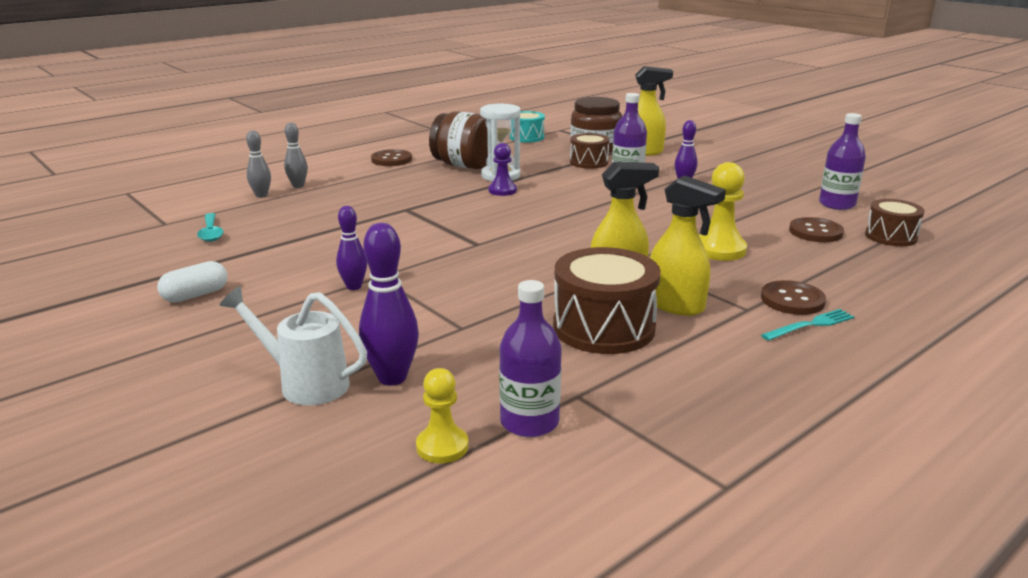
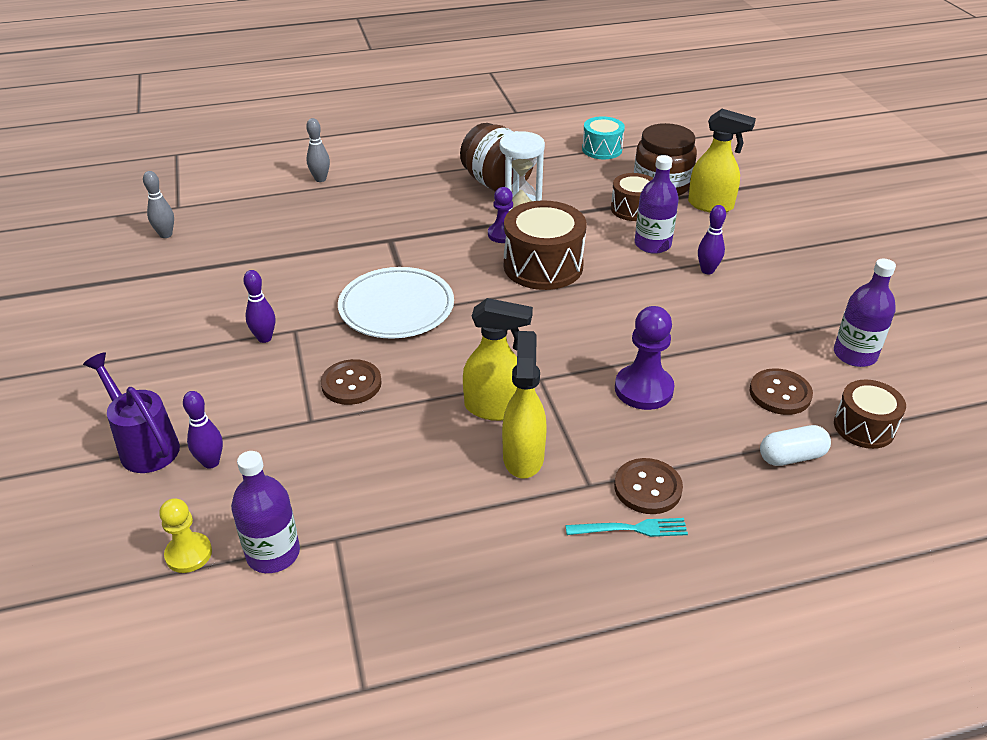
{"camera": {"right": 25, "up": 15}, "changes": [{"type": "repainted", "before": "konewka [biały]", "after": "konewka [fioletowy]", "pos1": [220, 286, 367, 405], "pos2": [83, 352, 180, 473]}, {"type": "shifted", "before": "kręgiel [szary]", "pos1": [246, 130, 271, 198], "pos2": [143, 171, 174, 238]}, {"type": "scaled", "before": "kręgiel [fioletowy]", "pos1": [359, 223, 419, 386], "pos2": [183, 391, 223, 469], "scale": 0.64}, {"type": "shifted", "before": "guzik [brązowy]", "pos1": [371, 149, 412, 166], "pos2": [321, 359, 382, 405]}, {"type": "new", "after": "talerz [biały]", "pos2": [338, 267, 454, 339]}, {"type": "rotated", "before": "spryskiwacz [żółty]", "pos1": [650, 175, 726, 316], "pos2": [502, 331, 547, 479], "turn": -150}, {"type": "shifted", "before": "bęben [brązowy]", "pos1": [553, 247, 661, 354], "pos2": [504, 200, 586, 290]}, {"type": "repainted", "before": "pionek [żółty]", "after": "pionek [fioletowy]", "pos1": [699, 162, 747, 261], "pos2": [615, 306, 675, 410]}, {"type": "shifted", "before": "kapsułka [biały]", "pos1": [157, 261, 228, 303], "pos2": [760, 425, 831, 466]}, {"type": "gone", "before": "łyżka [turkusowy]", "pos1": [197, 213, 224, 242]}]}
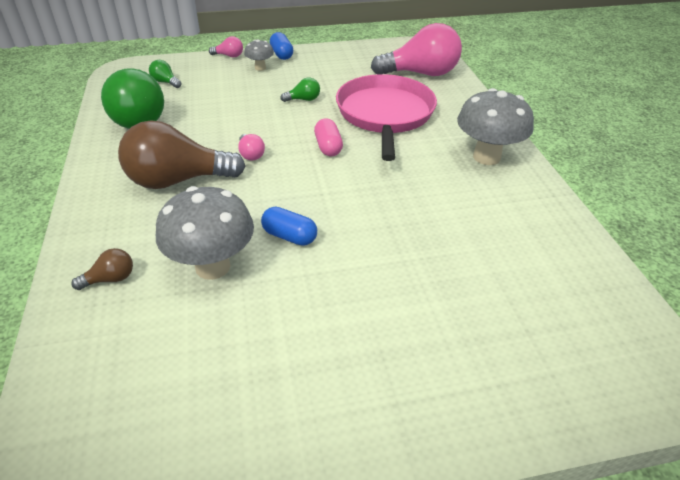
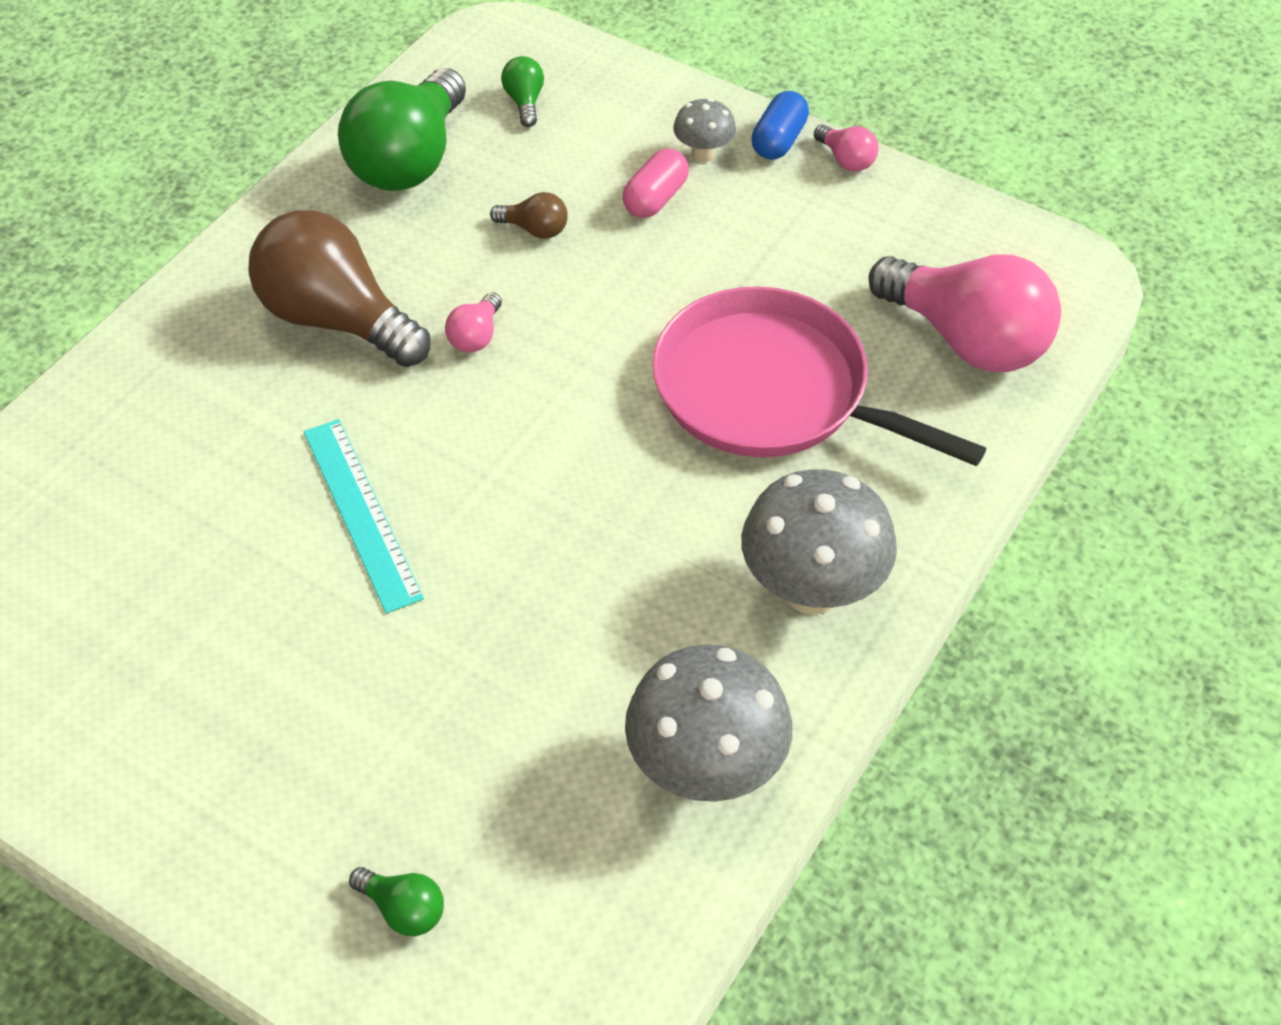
{"camera": {"right": 45, "up": 10}, "changes": [{"type": "swapped", "before": "kapsułka [niebieski]", "after": "linijka [turkusowy]", "pos1": [261, 207, 317, 246], "pos2": [304, 419, 424, 613]}, {"type": "shifted", "before": "żarówka [zielony]", "pos1": [280, 77, 320, 102], "pos2": [349, 867, 444, 936]}, {"type": "shifted", "before": "żarówka [brązowy]", "pos1": [71, 248, 133, 290], "pos2": [490, 192, 568, 239]}, {"type": "shifted", "before": "kapsułka [różowy]", "pos1": [314, 118, 343, 156], "pos2": [622, 148, 689, 218]}, {"type": "shifted", "before": "grzyb [szary]", "pos1": [156, 186, 254, 280], "pos2": [625, 644, 793, 802]}, {"type": "rotated", "before": "patelnia [różowy]", "pos1": [336, 74, 437, 161], "pos2": [652, 286, 987, 466], "turn": -105}, {"type": "shifted", "before": "żarówka [różowy]", "pos1": [209, 36, 243, 57], "pos2": [814, 124, 879, 171]}]}
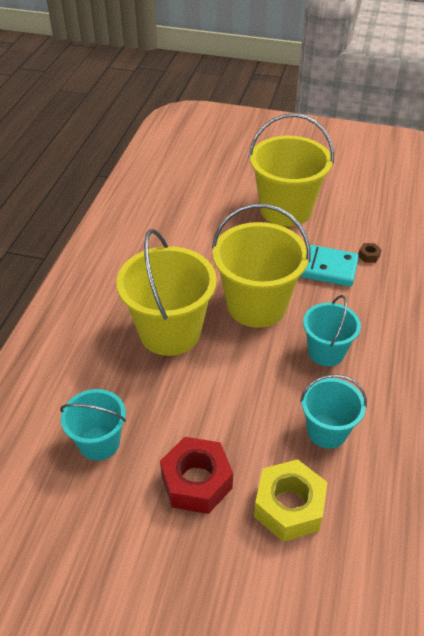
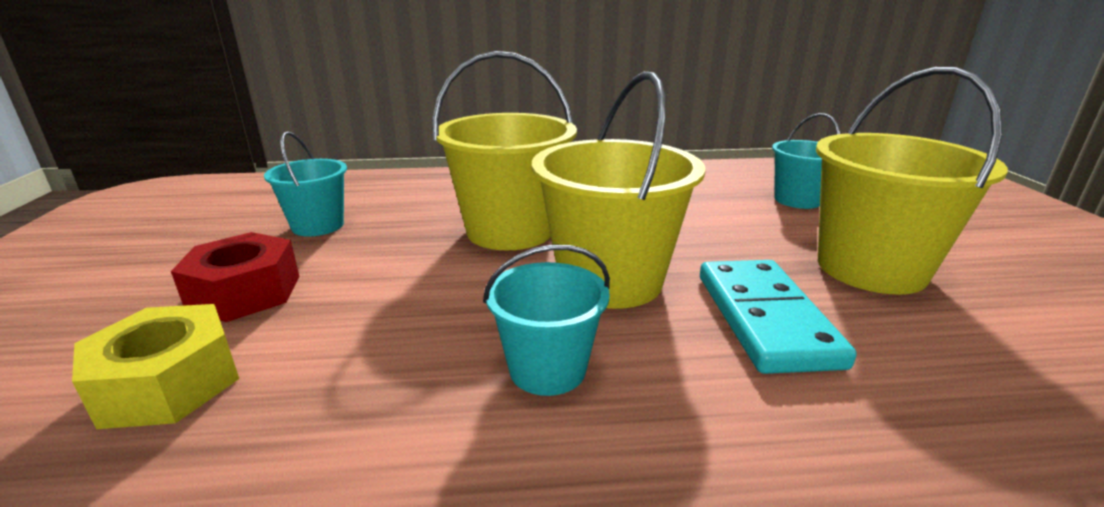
{"camera": {"right": 70, "up": -20}, "changes": [{"type": "shifted", "before": "wiadro [turkusowy]", "pos1": [300, 374, 367, 448], "pos2": [772, 113, 840, 209]}, {"type": "gone", "before": "nakrętka [brązowy]", "pos1": [358, 243, 382, 263]}]}
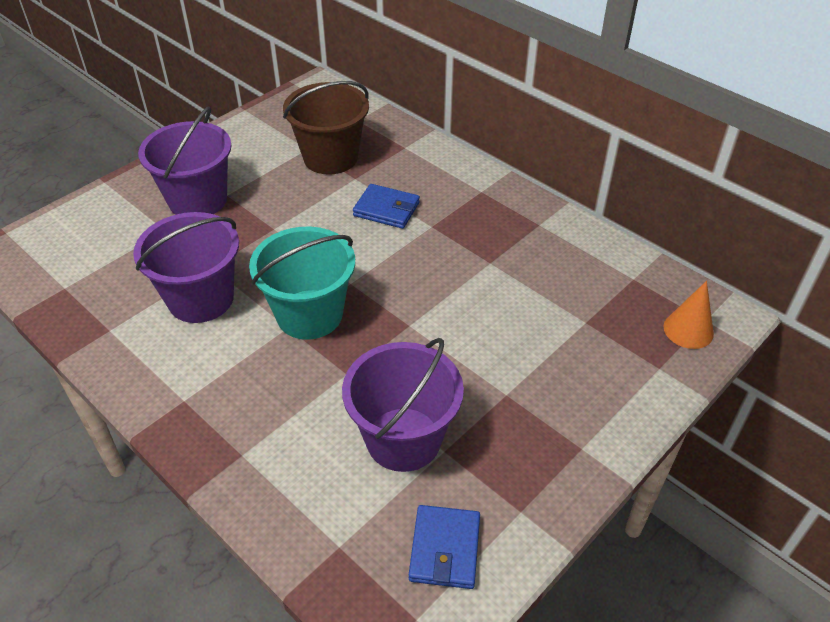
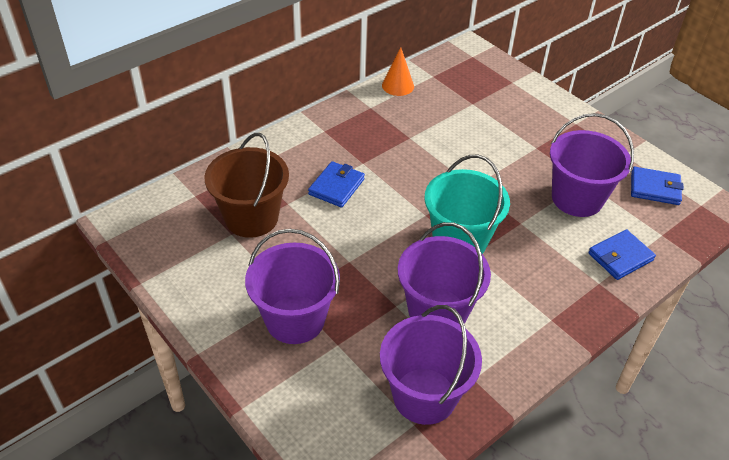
{"camera": {"right": -85, "up": 0}, "changes": [{"type": "new", "after": "wiadro [fioletowy]", "pos2": [380, 305, 482, 425]}, {"type": "shifted", "before": "stożek [pomarańczowy]", "pos1": [663, 281, 714, 349], "pos2": [382, 47, 414, 96]}, {"type": "new", "after": "portfel [niebieski]", "pos2": [588, 229, 656, 280]}]}
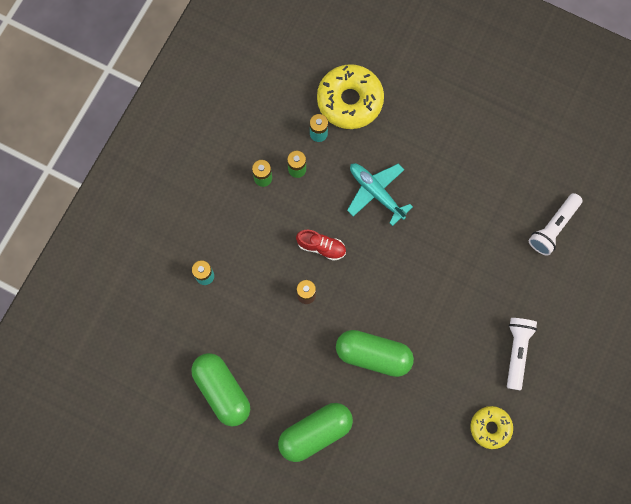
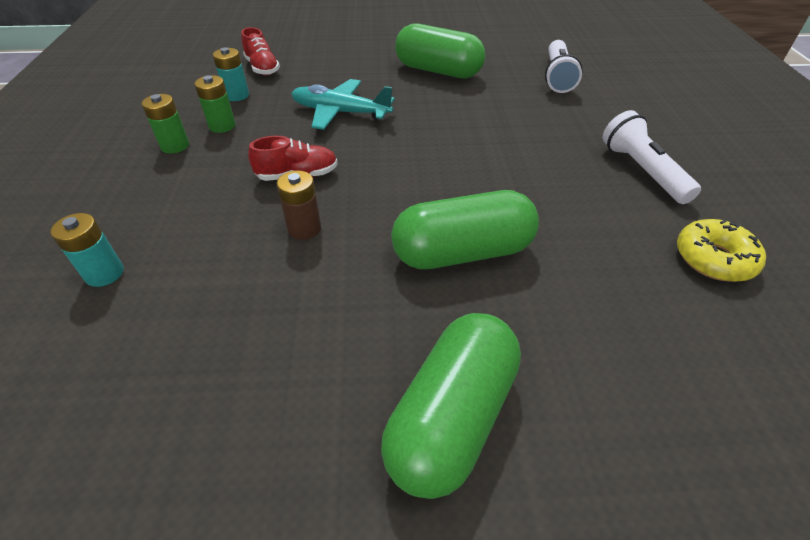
{"camera": {"right": -30, "up": -30}, "changes": [{"type": "swapped", "before": "donut [żółty]", "after": "but [czerwony]", "pos1": [317, 64, 384, 129], "pos2": [241, 27, 280, 75]}, {"type": "shifted", "before": "kapsułka [zielony]", "pos1": [191, 353, 250, 426], "pos2": [395, 24, 486, 79]}]}
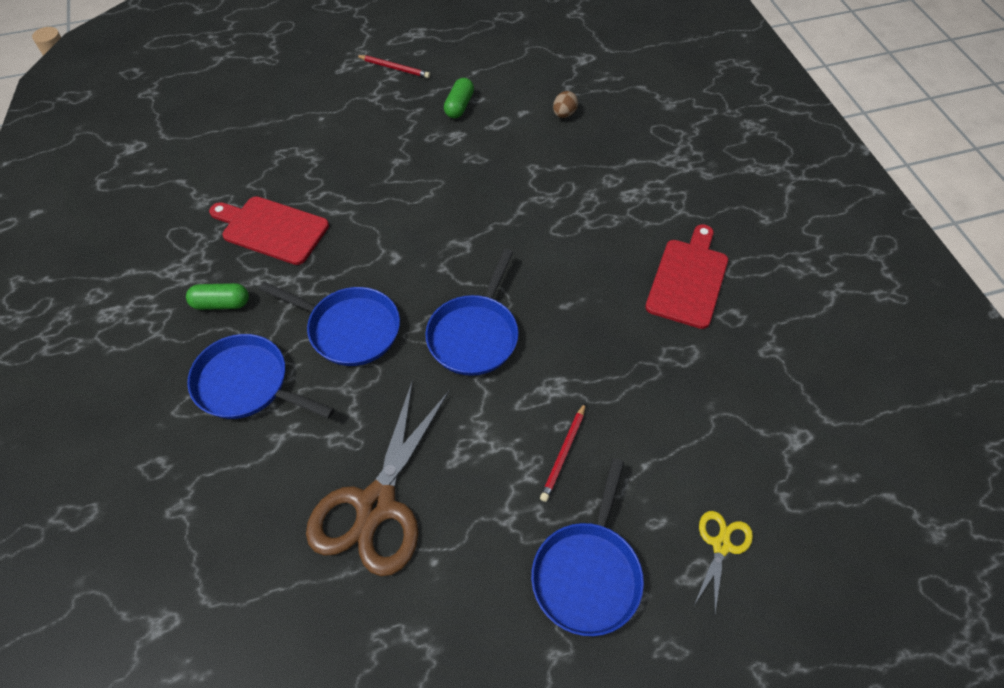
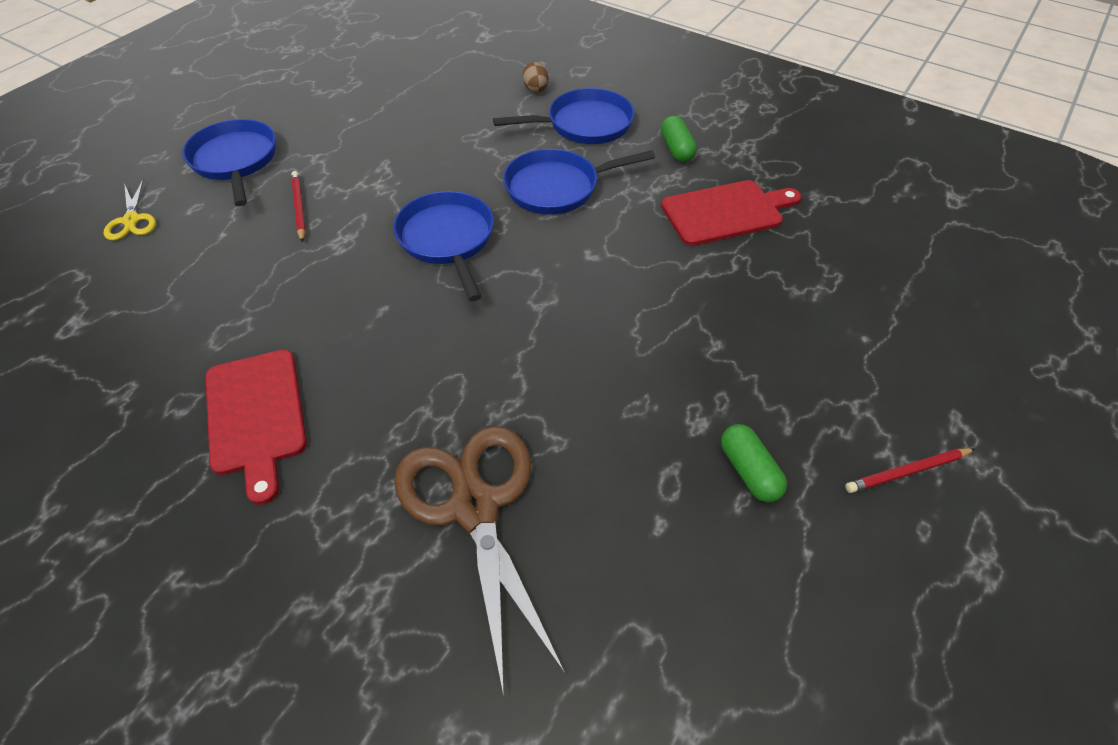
{"camera": {"right": 140, "up": -5}, "changes": [{"type": "shifted", "before": "nożyczki [brązowy]", "pos1": [306, 380, 449, 576], "pos2": [394, 426, 565, 696]}, {"type": "shifted", "before": "jajko [brązowy]", "pos1": [553, 91, 578, 118], "pos2": [523, 62, 549, 93]}, {"type": "rotated", "before": "kapsułka [zielony]", "pos1": [186, 283, 249, 310], "pos2": [661, 116, 697, 162], "turn": -60}]}
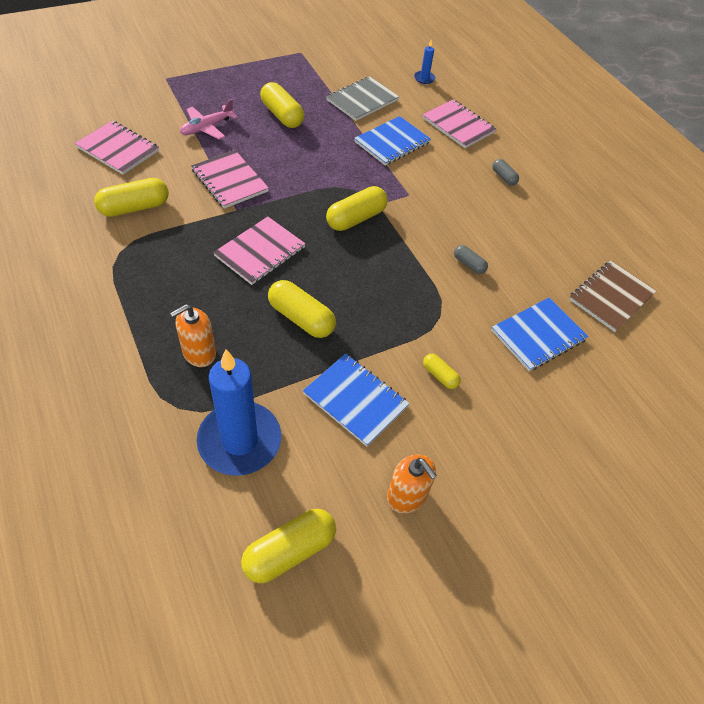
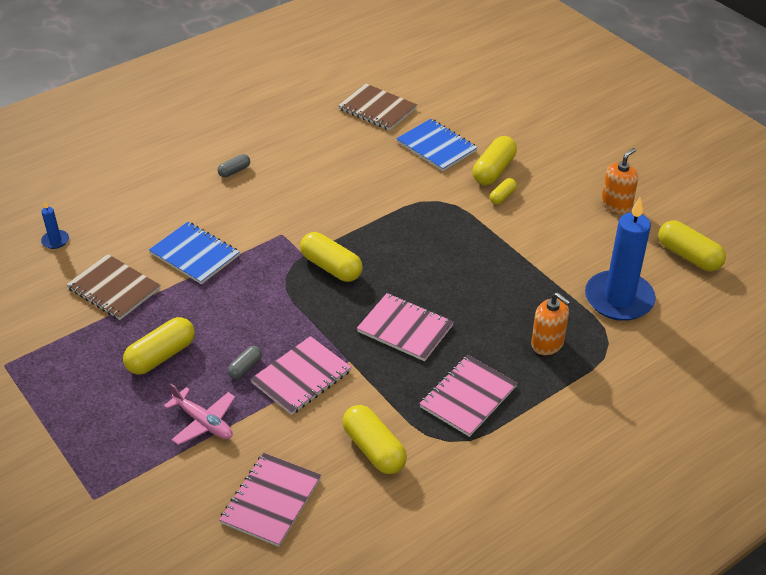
{"camera": {"right": -95, "up": -10}, "changes": [{"type": "repainted", "before": "zeszyt [szary]", "after": "zeszyt [brązowy]", "pos1": [326, 76, 399, 121], "pos2": [66, 254, 160, 320]}, {"type": "shifted", "before": "kapsułka [szary]", "pos1": [454, 245, 488, 274], "pos2": [228, 346, 262, 379]}, {"type": "shifted", "before": "zeszyt [różowy]", "pos1": [422, 100, 496, 148], "pos2": [419, 355, 518, 437]}, {"type": "shifted", "before": "kapsułka [żółty]", "pos1": [268, 280, 336, 338], "pos2": [473, 136, 517, 185]}, {"type": "gone", "before": "zeszyt [niebieski]", "pos1": [303, 354, 410, 447]}]}
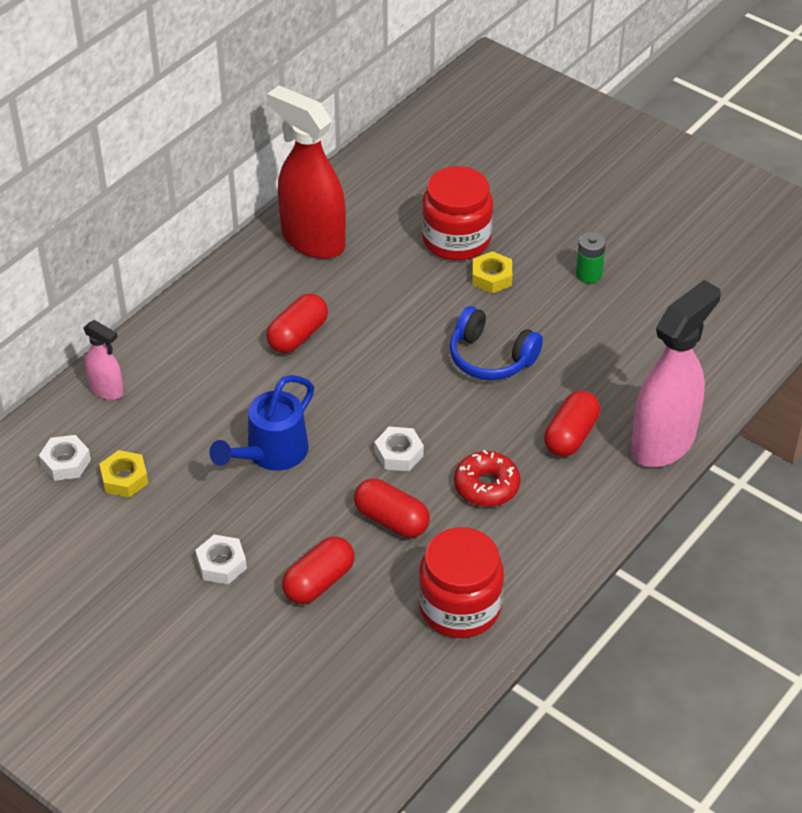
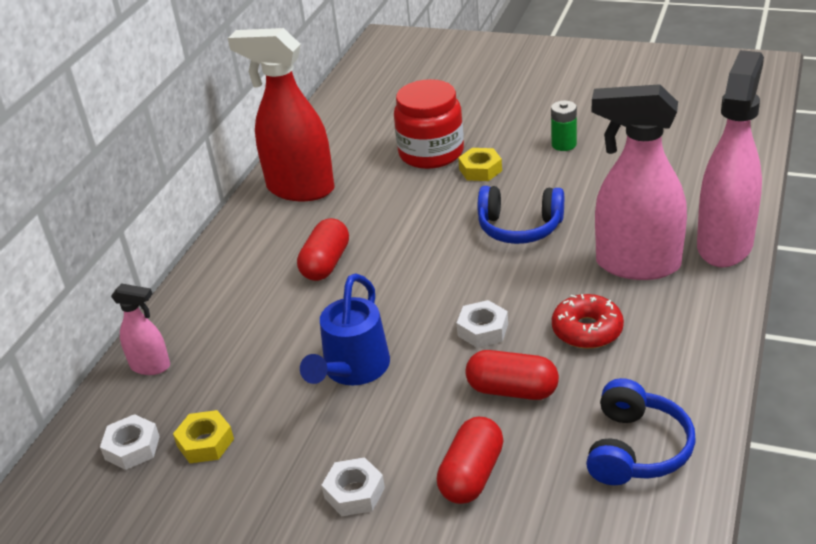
{"camera": {"right": -15, "up": -10}, "changes": [{"type": "swapped", "before": "słoik [czerwony]", "after": "słuchawki [niebieski]", "pos1": [419, 527, 504, 638], "pos2": [586, 378, 696, 485]}, {"type": "swapped", "before": "kapsułka [czerwony]", "after": "spryskiwacz [różowy]", "pos1": [544, 391, 600, 457], "pos2": [592, 84, 687, 280]}]}
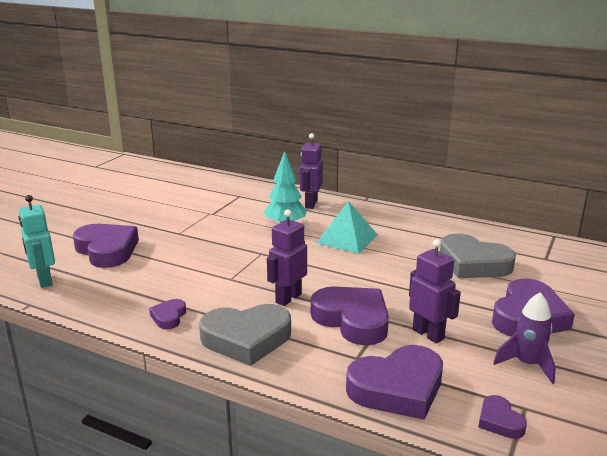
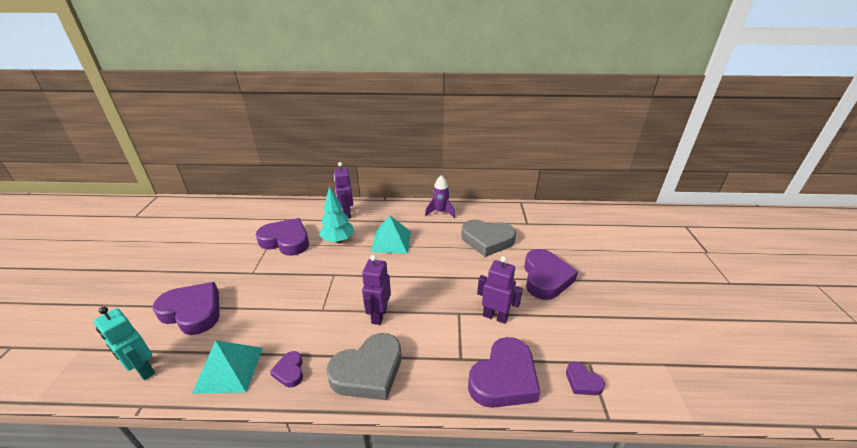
{"camera": {"right": -25, "up": 10}, "changes": [{"type": "new", "after": "piramida [turkusowy]", "pos2": [192, 340, 263, 394]}, {"type": "shifted", "before": "serce [fioletowy]", "pos1": [311, 286, 389, 345], "pos2": [256, 218, 309, 256]}, {"type": "shifted", "before": "rakieta [fioletowy]", "pos1": [493, 292, 556, 384], "pos2": [425, 175, 455, 218]}]}
